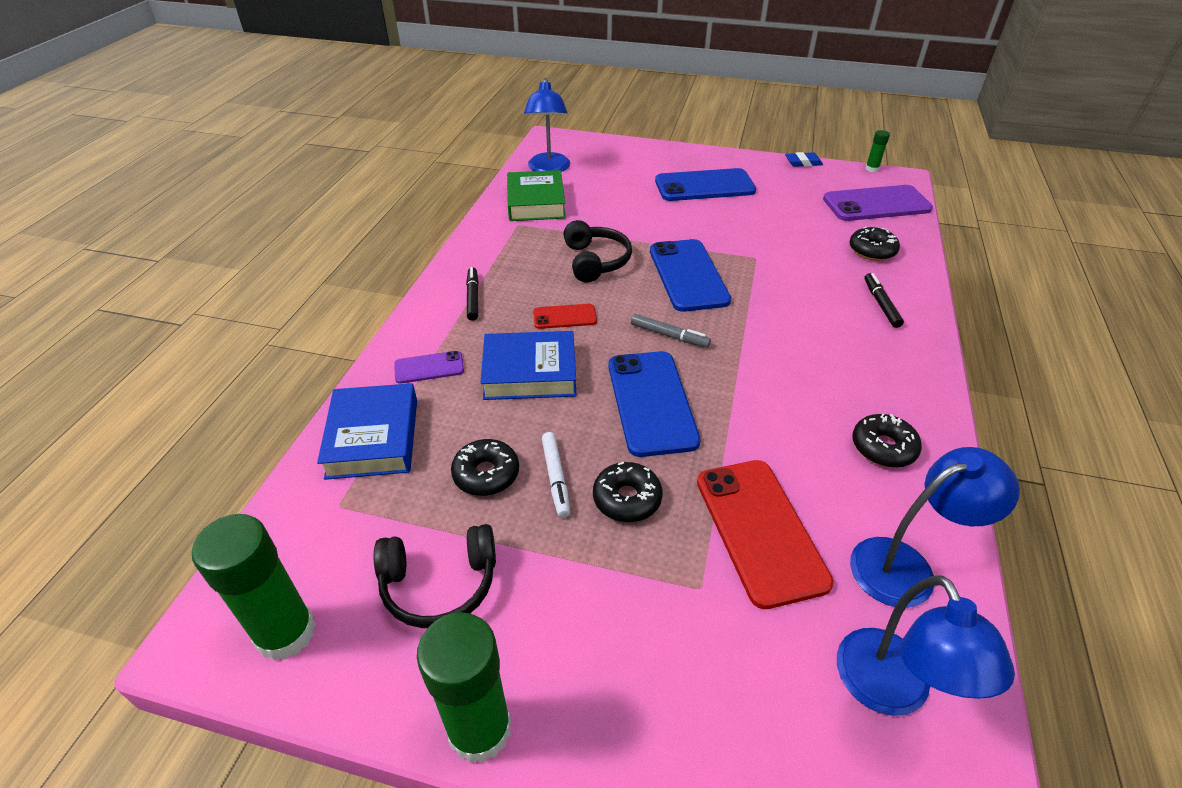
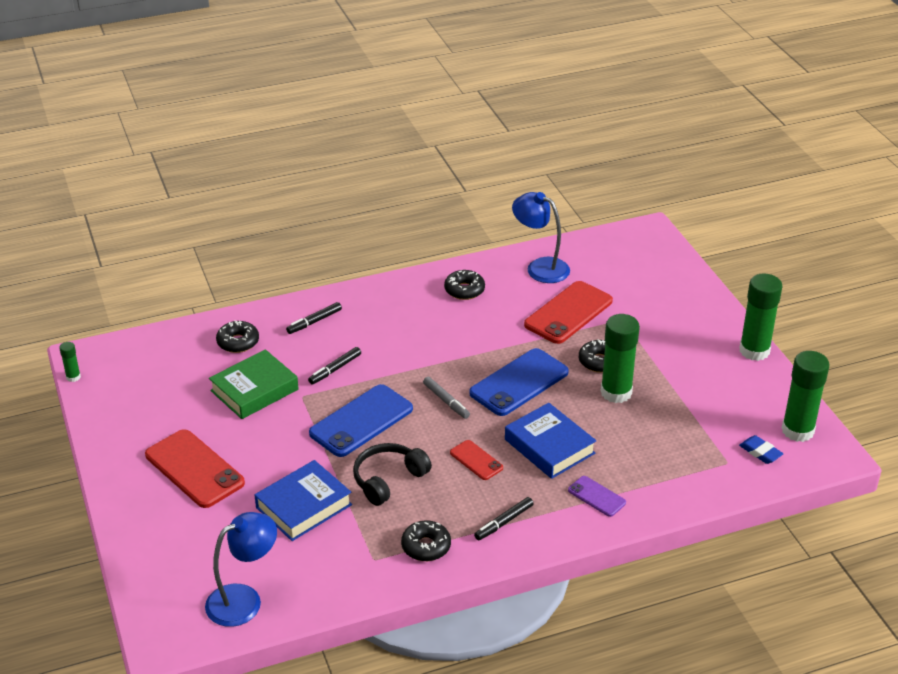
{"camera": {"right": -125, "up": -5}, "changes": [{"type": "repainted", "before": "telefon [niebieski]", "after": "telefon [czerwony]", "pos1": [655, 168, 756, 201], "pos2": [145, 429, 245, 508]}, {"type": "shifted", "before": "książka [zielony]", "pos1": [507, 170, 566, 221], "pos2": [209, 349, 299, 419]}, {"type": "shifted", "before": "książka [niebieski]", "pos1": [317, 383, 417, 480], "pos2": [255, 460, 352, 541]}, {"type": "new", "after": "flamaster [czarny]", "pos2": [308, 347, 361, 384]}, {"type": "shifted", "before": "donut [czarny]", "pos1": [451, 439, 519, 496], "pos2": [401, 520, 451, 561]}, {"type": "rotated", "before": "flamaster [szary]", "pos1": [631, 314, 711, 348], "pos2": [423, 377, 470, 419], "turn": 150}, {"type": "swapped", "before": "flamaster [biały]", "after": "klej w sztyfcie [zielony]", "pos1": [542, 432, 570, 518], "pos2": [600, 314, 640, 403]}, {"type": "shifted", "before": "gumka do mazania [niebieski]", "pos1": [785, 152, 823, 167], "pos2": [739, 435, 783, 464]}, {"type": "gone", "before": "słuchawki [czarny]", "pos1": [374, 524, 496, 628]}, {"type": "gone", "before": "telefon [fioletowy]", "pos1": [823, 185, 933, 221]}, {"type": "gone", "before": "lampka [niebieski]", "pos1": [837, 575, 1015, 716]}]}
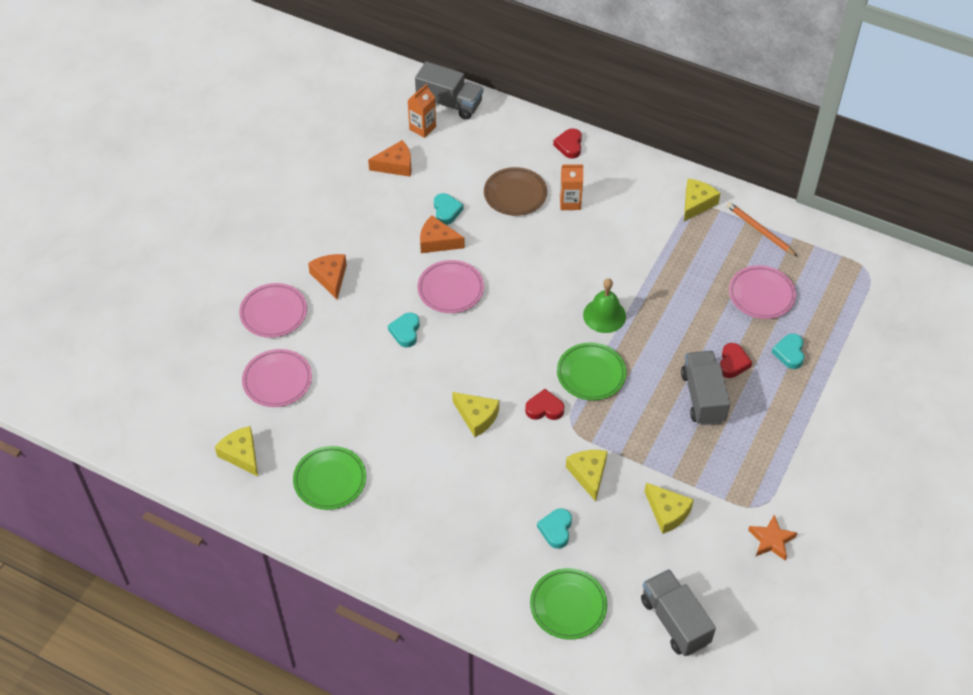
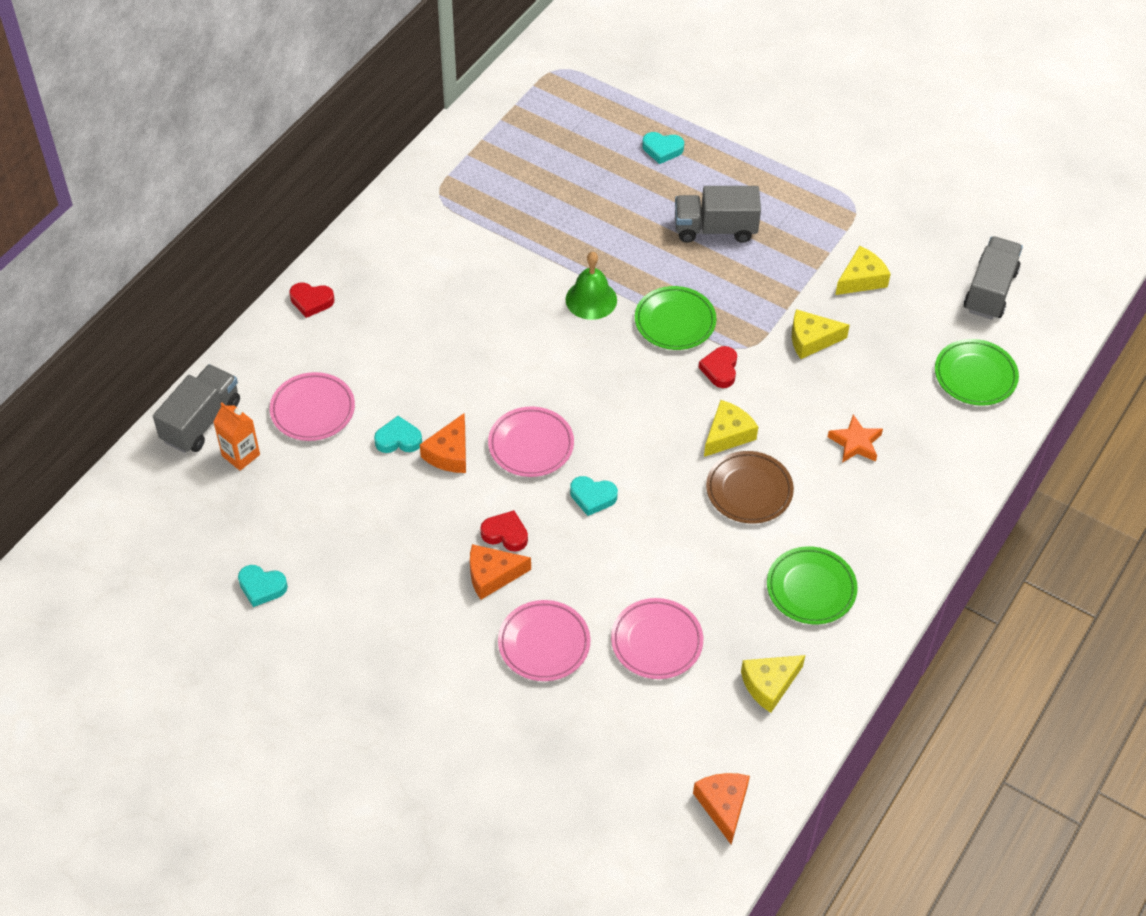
{"camera": {"right": -85, "up": 0}, "changes": [{"type": "shifted", "before": "serce [turkusowy]", "pos1": [537, 508, 572, 549], "pos2": [238, 565, 288, 607]}, {"type": "shifted", "before": "talerz [różowy]", "pos1": [729, 265, 796, 319], "pos2": [270, 372, 355, 441]}, {"type": "shifted", "before": "serce [czerwony]", "pos1": [720, 343, 752, 378], "pos2": [480, 510, 528, 552]}, {"type": "shifted", "before": "ser [pomarańczowy]", "pos1": [368, 140, 412, 177], "pos2": [693, 773, 750, 844]}, {"type": "shifted", "before": "talerz [brązowy]", "pos1": [484, 167, 547, 216], "pos2": [706, 451, 794, 524]}, {"type": "shifted", "before": "gwiazda [pomarańczowy]", "pos1": [748, 515, 797, 561], "pos2": [828, 414, 883, 463]}, {"type": "rotated", "before": "ciężarówka [szary]", "pos1": [641, 569, 716, 656], "pos2": [964, 236, 1023, 319], "turn": 135}, {"type": "gone", "before": "karton mleka [pomarańczowy]", "pos1": [560, 164, 583, 210]}, {"type": "gone", "before": "ser [żółty]", "pos1": [684, 179, 720, 221]}, {"type": "gone", "before": "ołówek [pomarańczowy]", "pos1": [726, 202, 797, 256]}]}
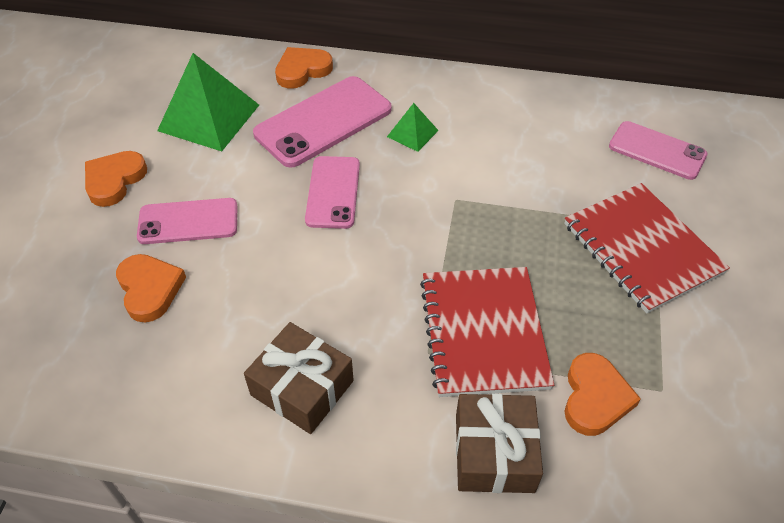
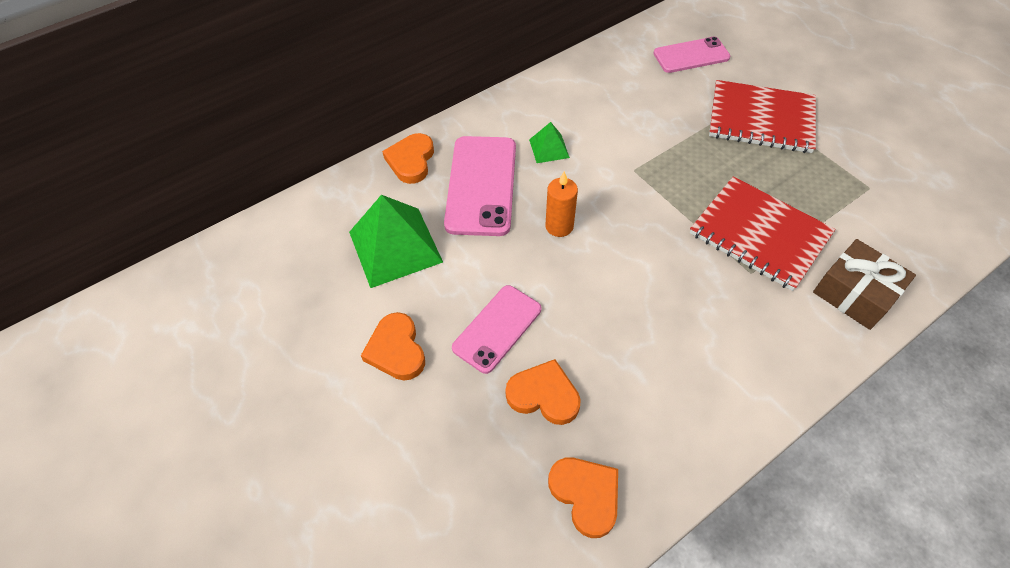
{"camera": {"right": -45, "up": 5}, "changes": [{"type": "swapped", "before": "telefon [różowy]", "after": "świeca [pomarańczowy]", "pos1": [305, 156, 360, 229], "pos2": [545, 171, 578, 237]}, {"type": "shifted", "before": "serce [pomarańczowy]", "pos1": [565, 353, 641, 436], "pos2": [548, 457, 618, 538]}, {"type": "gone", "before": "prezent [brązowy]", "pos1": [244, 322, 354, 434]}]}
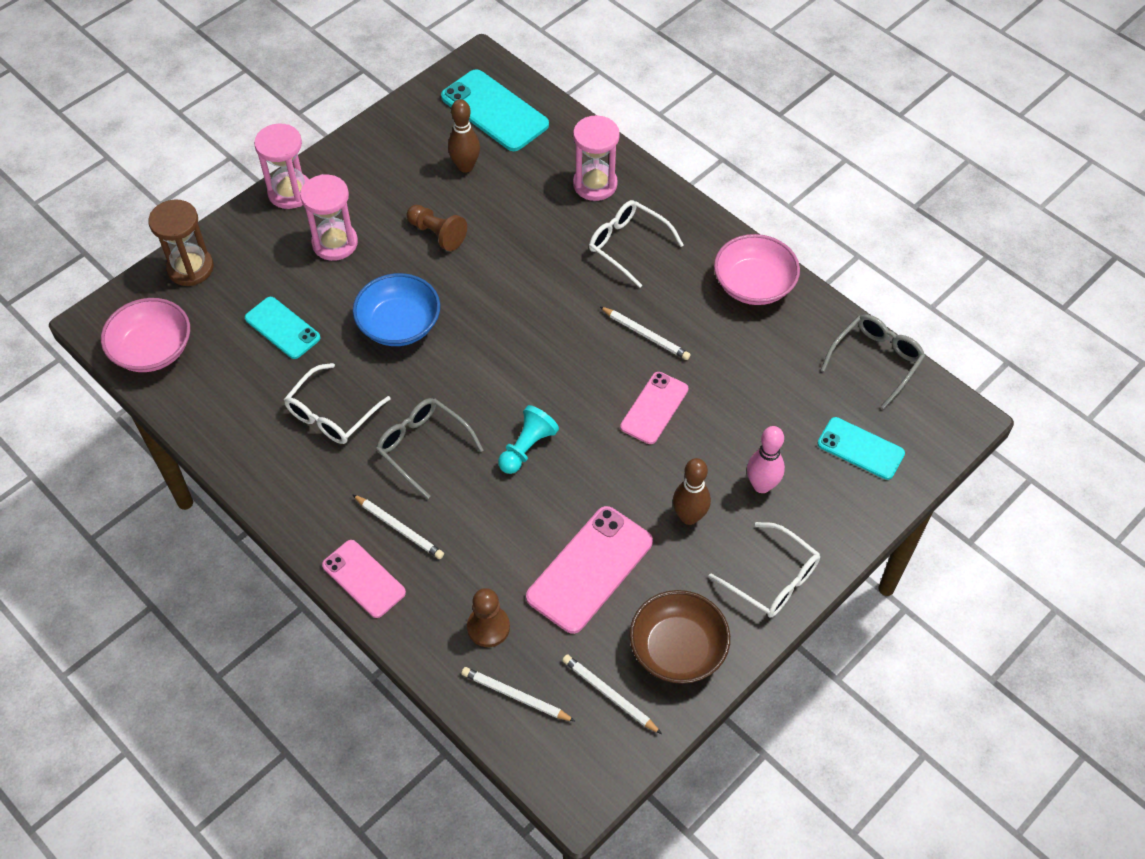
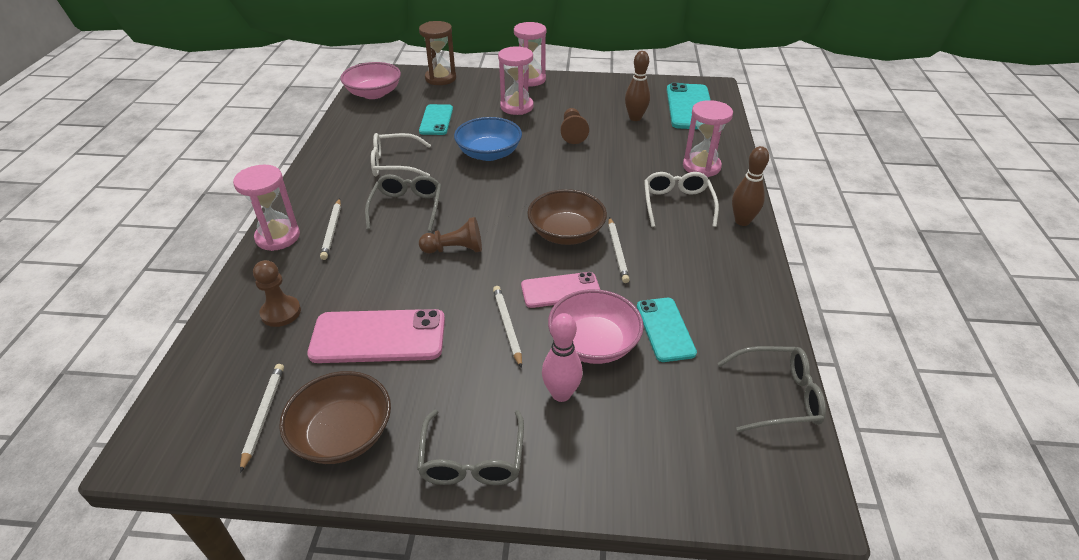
{"camera": {"right": 50, "up": -15}, "changes": [{"type": "swapped", "before": "telefon [różowy]", "after": "klepsydra [różowy]", "pos1": [322, 540, 406, 618], "pos2": [233, 165, 300, 251]}, {"type": "repainted", "before": "okulary [biały]", "after": "okulary [szary]", "pos1": [709, 522, 820, 618], "pos2": [417, 410, 524, 485]}, {"type": "repainted", "before": "pionek [turkusowy]", "after": "pionek [brązowy]", "pos1": [498, 405, 559, 474], "pos2": [419, 217, 482, 253]}, {"type": "shifted", "before": "ołówek [biały]", "pos1": [461, 667, 576, 722], "pos2": [493, 286, 522, 368]}, {"type": "new", "after": "miska [brązowy]", "pos2": [527, 189, 607, 245]}, {"type": "shifted", "before": "miska [różowy]", "pos1": [714, 234, 800, 305], "pos2": [548, 289, 644, 364]}, {"type": "shifted", "before": "telefon [turkusowy]", "pos1": [817, 417, 905, 480], "pos2": [637, 298, 697, 362]}, {"type": "shifted", "before": "kręgiel [brązowy]", "pos1": [673, 458, 711, 525], "pos2": [732, 146, 769, 226]}]}
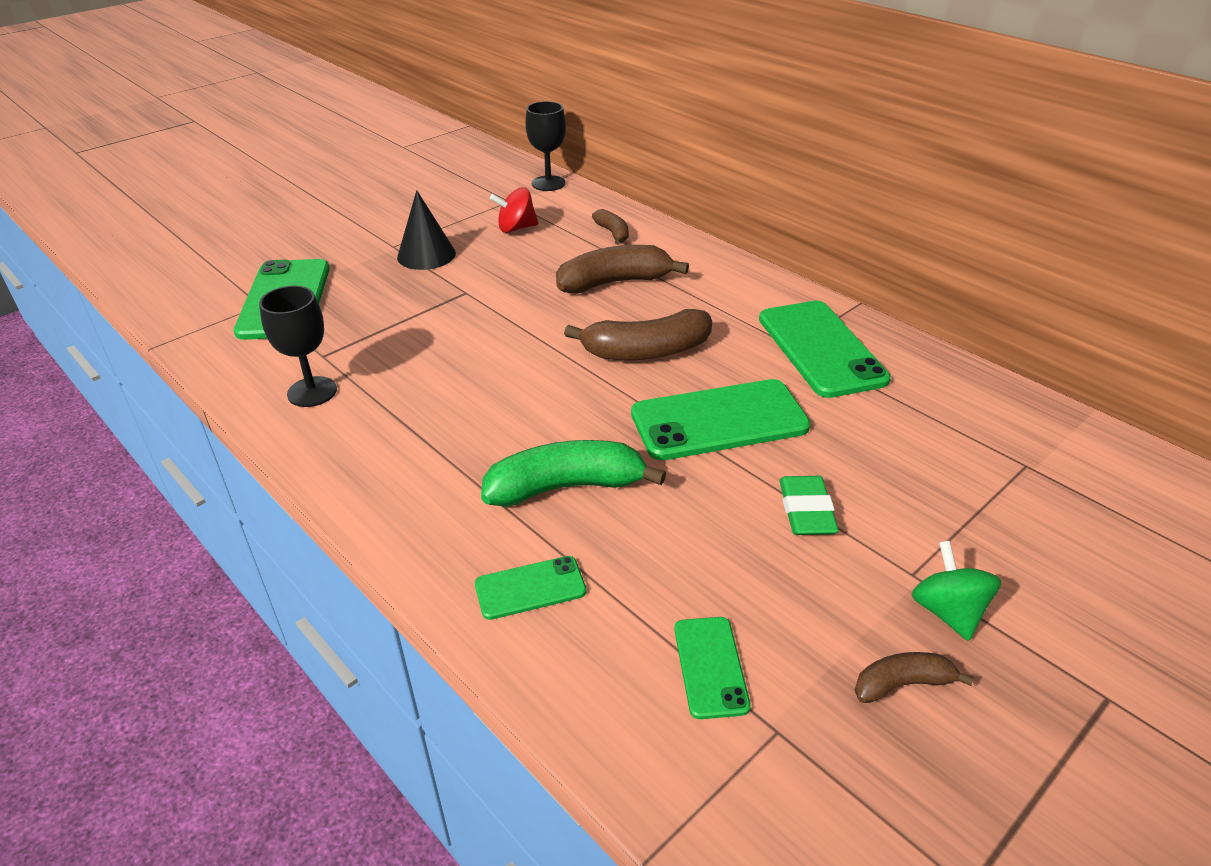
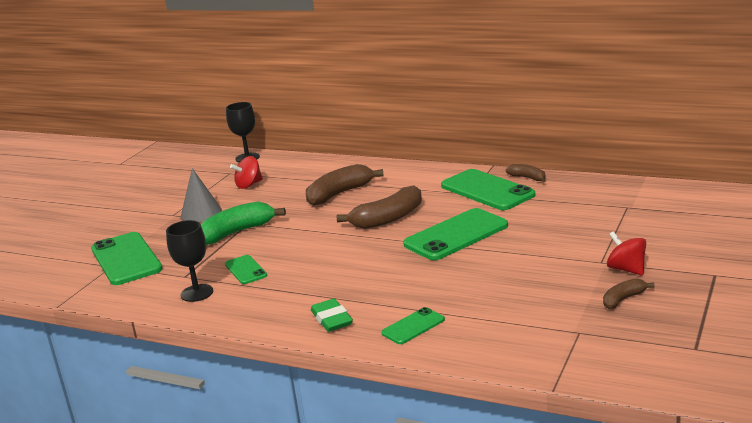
{"camera": {"right": -20, "up": -15}, "changes": [{"type": "repainted", "before": "stożek [czarny]", "after": "stożek [szary]", "pos1": [397, 190, 456, 270], "pos2": [181, 168, 222, 222]}, {"type": "shifted", "before": "banan [zielony]", "pos1": [481, 440, 666, 507], "pos2": [201, 201, 286, 245]}, {"type": "shifted", "before": "telefon [zielony]", "pos1": [674, 617, 751, 719], "pos2": [225, 255, 267, 284]}, {"type": "shifted", "before": "gumka do mazania [zielony]", "pos1": [779, 476, 839, 535], "pos2": [311, 299, 353, 332]}, {"type": "shifted", "before": "banan [brązowy]", "pos1": [592, 209, 629, 245], "pos2": [506, 164, 546, 182]}, {"type": "repainted", "before": "bączek [zielony]", "after": "bączek [czerwony]", "pos1": [911, 541, 1001, 641], "pos2": [607, 231, 646, 276]}]}
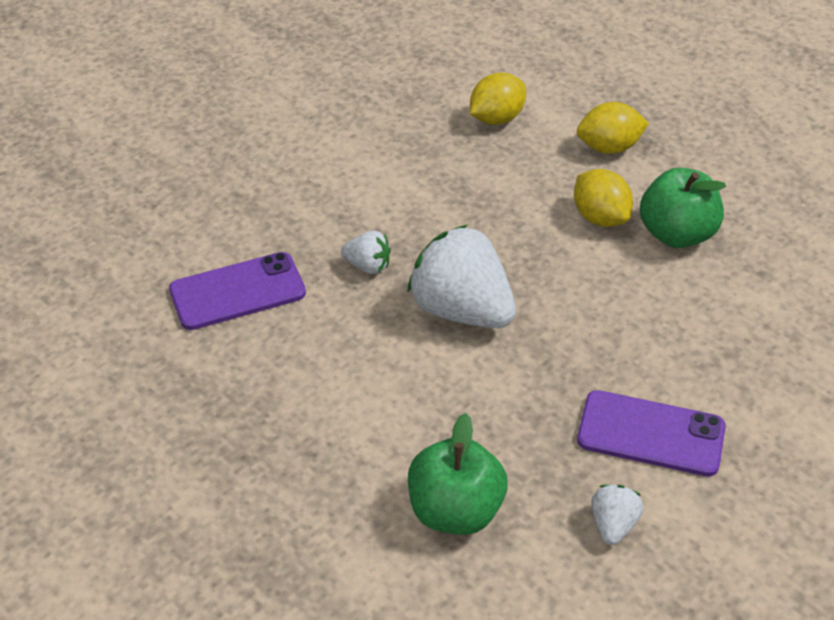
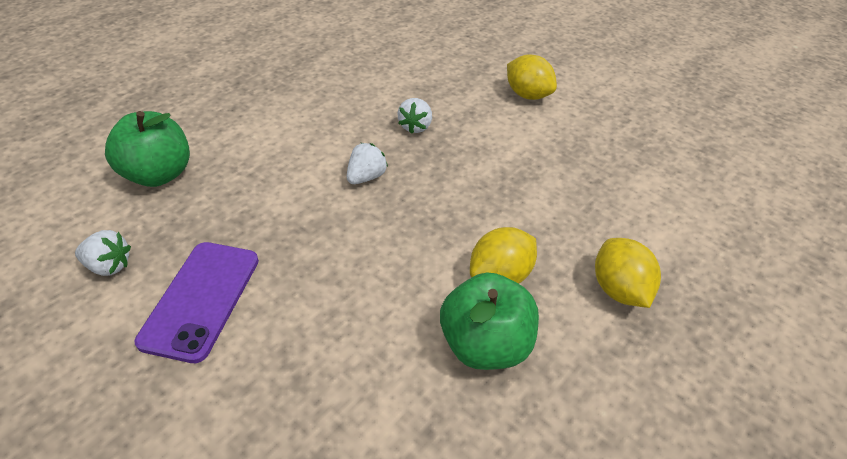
{"camera": {"right": 85, "up": 0}, "changes": [{"type": "scaled", "before": "truskawka [biały]", "pos1": [407, 225, 516, 328], "pos2": [347, 143, 388, 184], "scale": 0.47}, {"type": "shifted", "before": "cytryna [żółty]", "pos1": [470, 73, 526, 125], "pos2": [507, 54, 557, 100]}, {"type": "gone", "before": "telefon [fioletowy]", "pos1": [169, 252, 306, 330]}]}
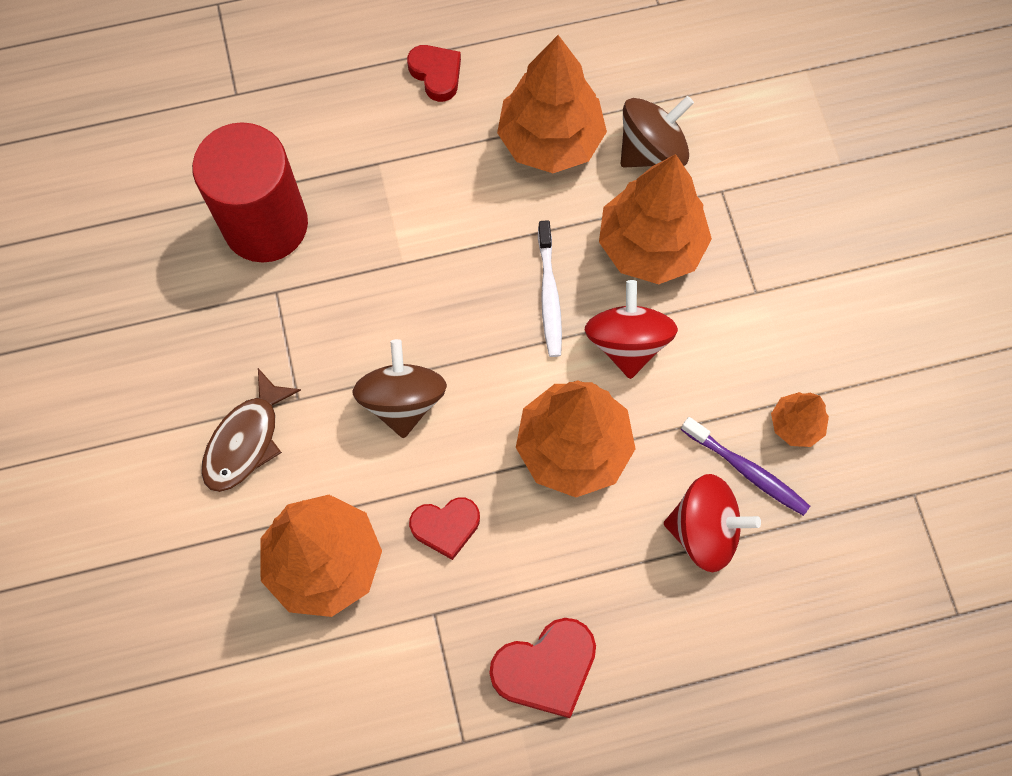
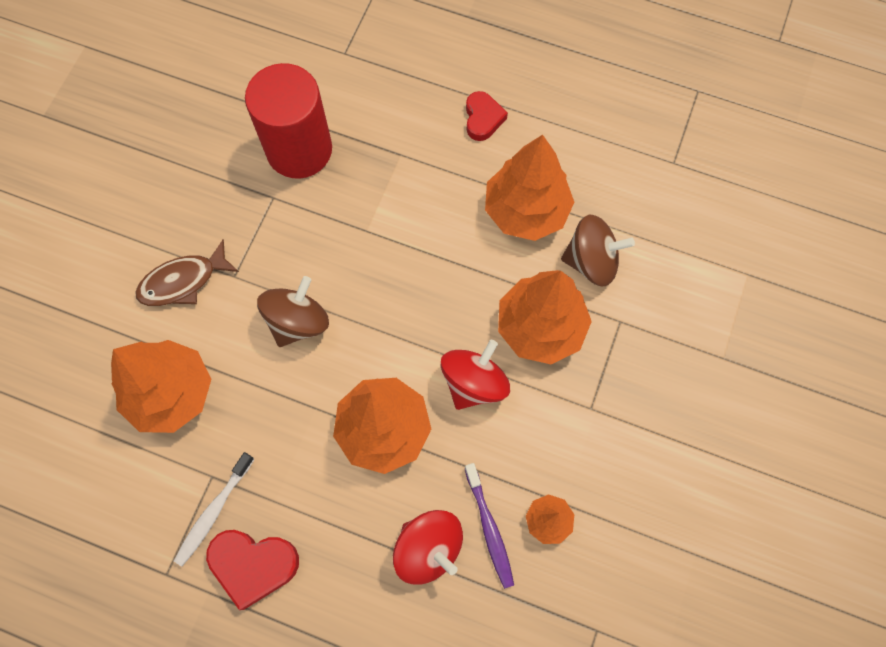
{"camera": {"right": 35, "up": 0}, "changes": [{"type": "shifted", "before": "szczoteczka do zębów [biały]", "pos1": [538, 220, 562, 357], "pos2": [174, 452, 254, 566]}, {"type": "gone", "before": "serce [czerwony]", "pos1": [409, 497, 480, 560]}]}
